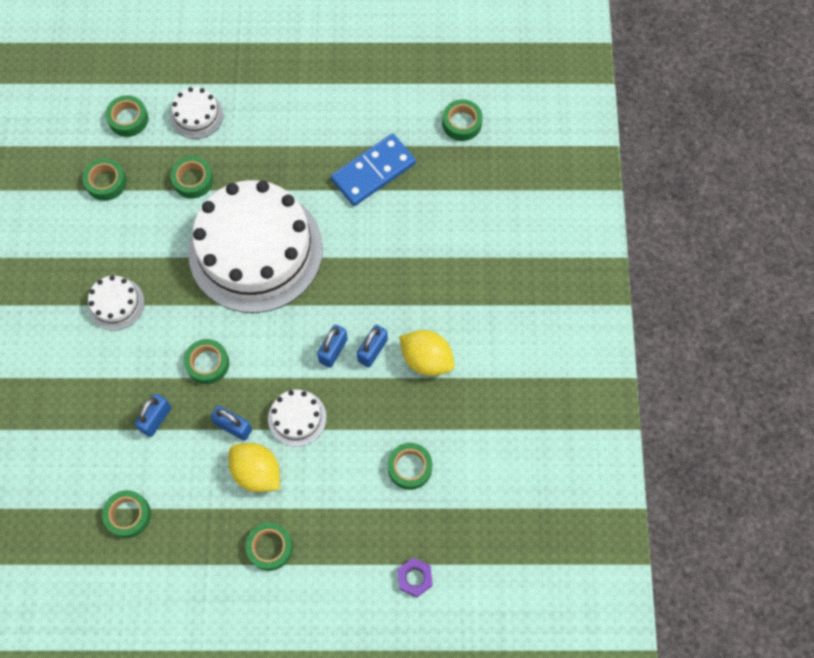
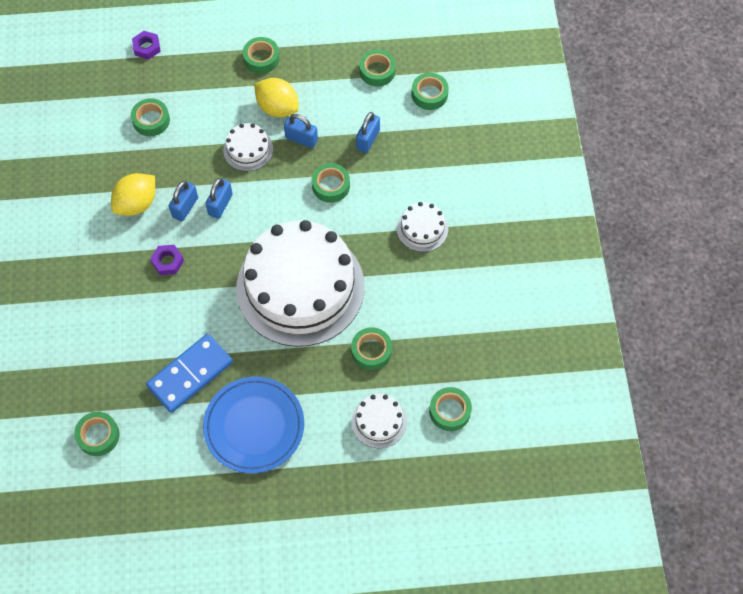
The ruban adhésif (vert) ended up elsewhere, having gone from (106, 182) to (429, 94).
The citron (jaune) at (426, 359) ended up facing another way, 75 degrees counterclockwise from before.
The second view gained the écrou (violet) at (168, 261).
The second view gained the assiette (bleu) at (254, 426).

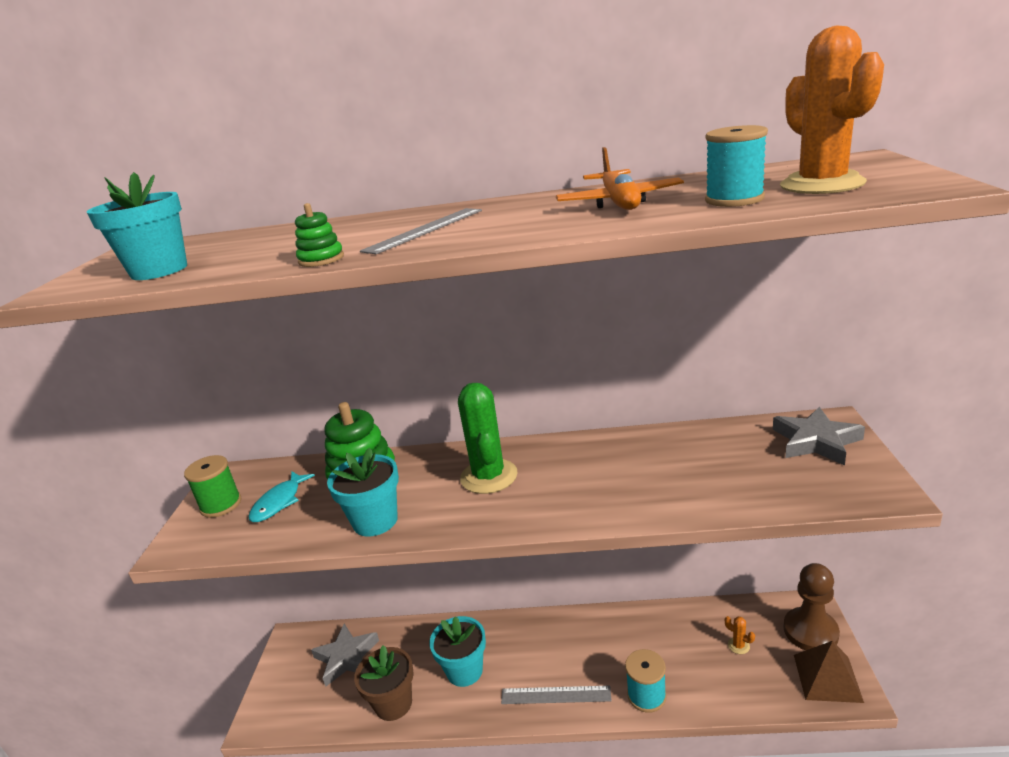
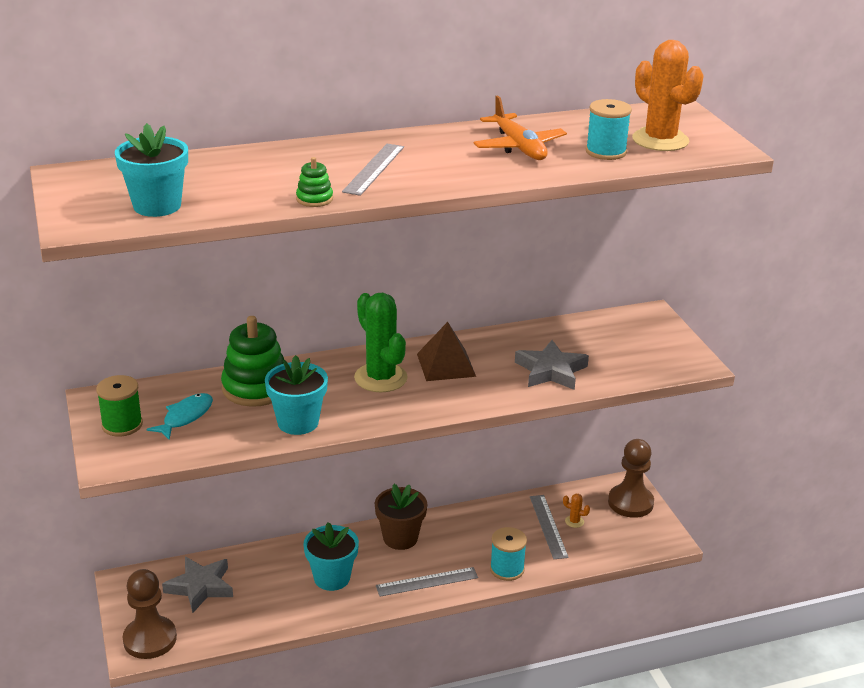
The poisson (turquoise) at (279, 502) ended up facing another way, 150 degrees counterclockwise from before.
The pot de fleurs (marron) ended up elsewhere, having gone from (393, 703) to (400, 538).
The étoile (gris) ended up elsewhere, having gone from (816, 441) to (551, 371).
The pyramide (marron) ended up elsewhere, having gone from (827, 678) to (446, 365).
The second view gained the pion (marron) at (150, 639).
The second view gained the règle (gris) at (548, 526).

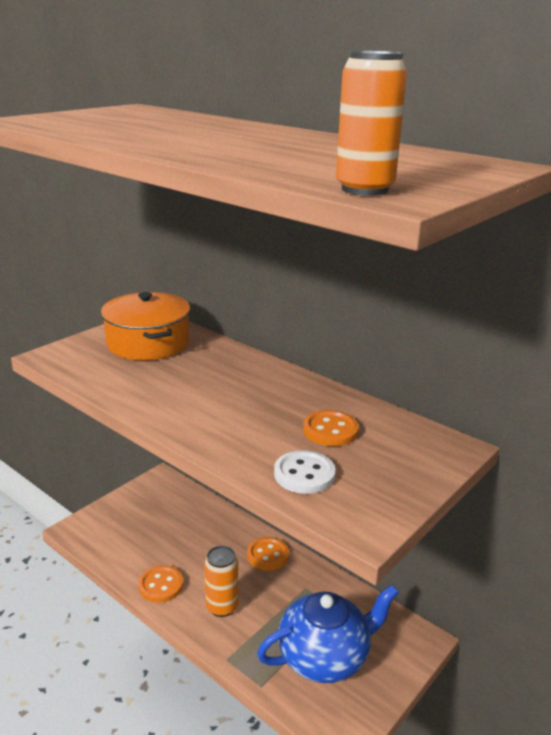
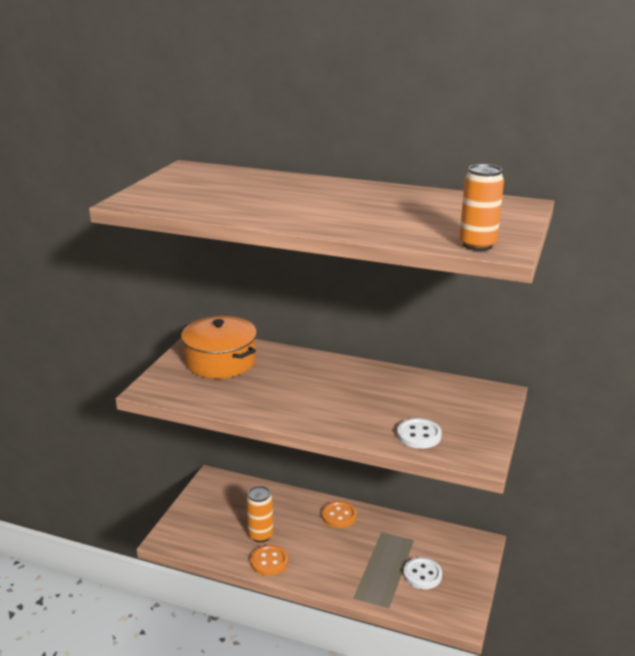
The canette (orange) ended up elsewhere, having gone from (222, 607) to (260, 535).
Where the théière (bleu) stood at (325, 657), the bouton (blanc) came to stand at (422, 574).
The second view lost the bouton (orange) at (330, 430).

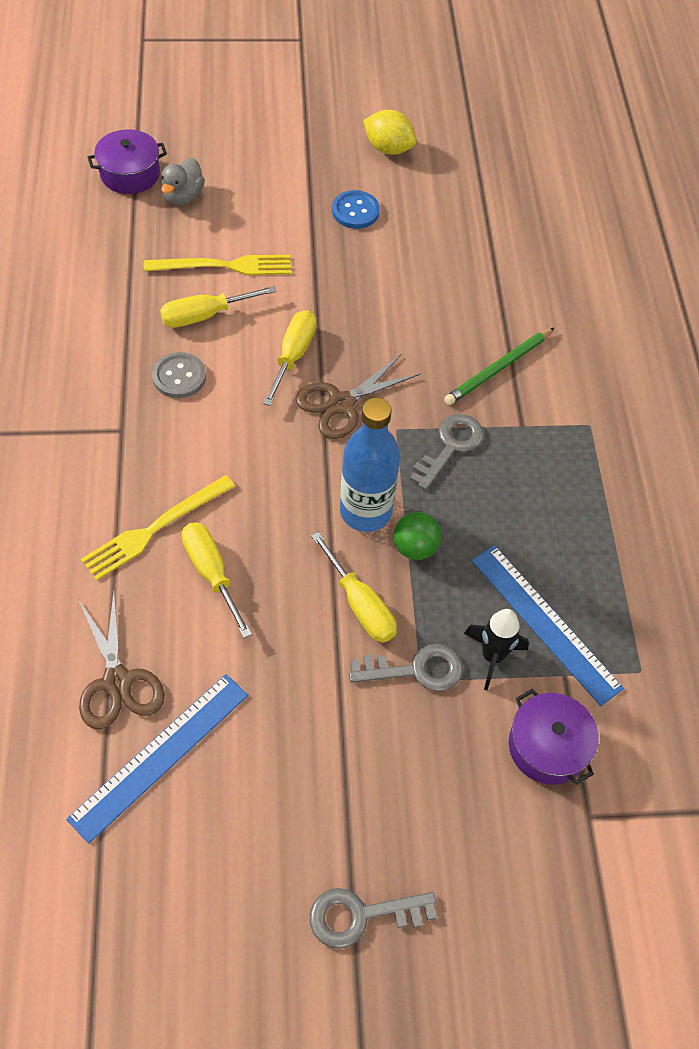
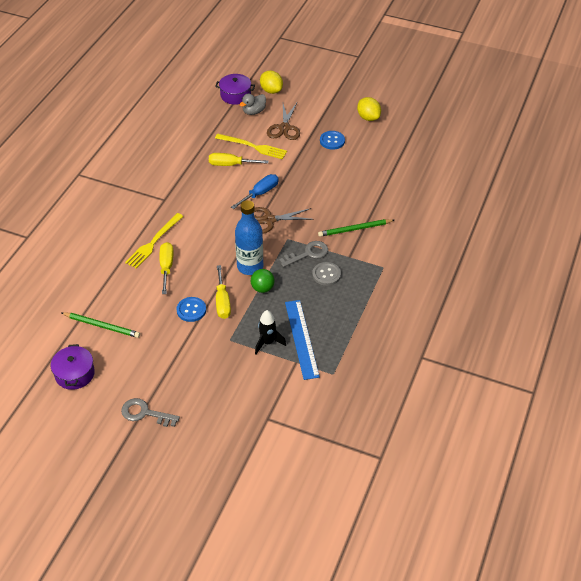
Where the règle (bleu) stood at (160, 755), the crayon (vert) came to stand at (102, 326).
The ciseaux (marron) ended up elsewhere, having gone from (117, 682) to (284, 128).
The fourchette (jaune) at (155, 529) ended up facing another way, 45 degrees counterclockwise from before.
The bouton (gris) ended up elsewhere, having gone from (179, 377) to (326, 274).
What was the tournevis (jaune) at (293, 355) turned into the tournevis (bleu) at (260, 193).
The second view lost the clé (gris) at (416, 670).
The marmite (violet) ended up elsewhere, having gone from (547, 746) to (75, 374).
The second view gained the bouton (bleu) at (191, 310).
The second view gained the citron (jaune) at (271, 90).

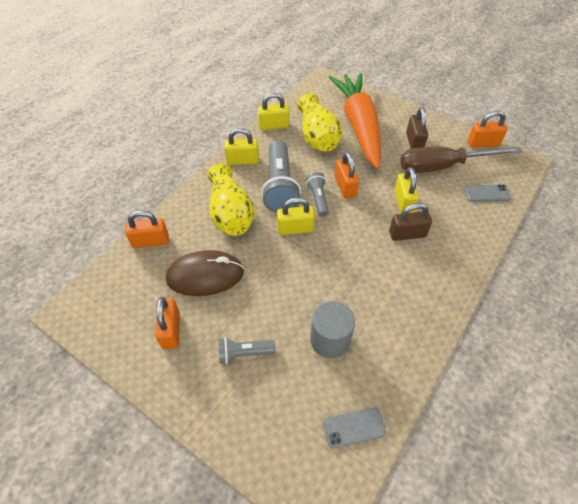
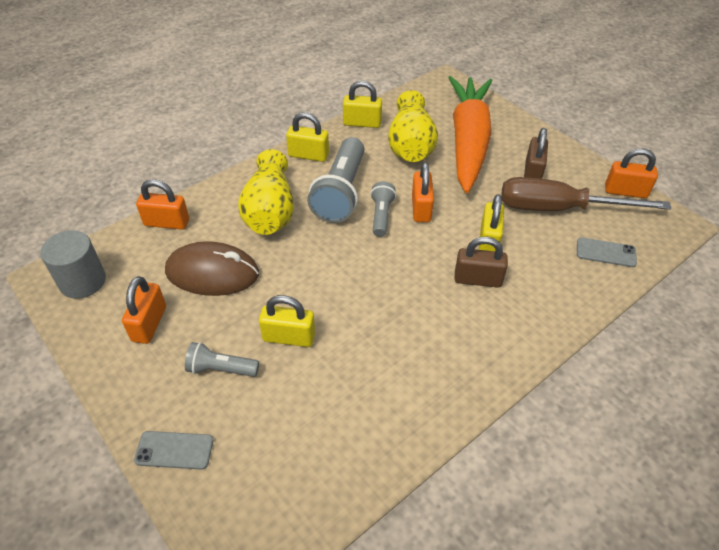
The cadenas (jaune) ended up elsewhere, having gone from (295, 229) to (289, 337).
The cylindre (gris) ended up elsewhere, having gone from (330, 339) to (82, 281).
The téléphone (gris) ended up elsewhere, having gone from (354, 427) to (174, 450).

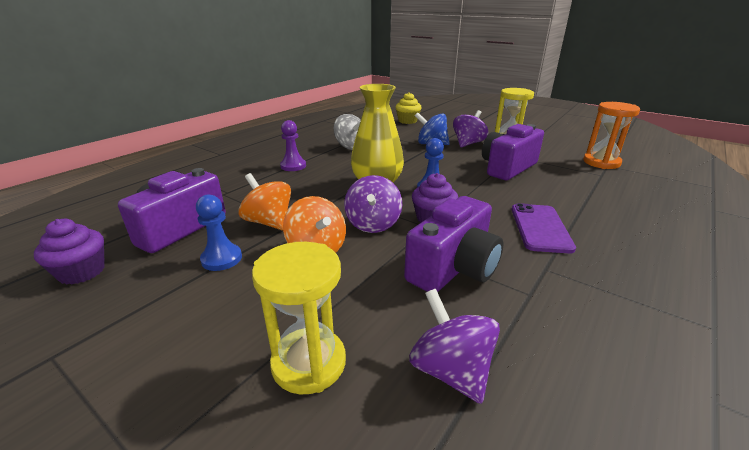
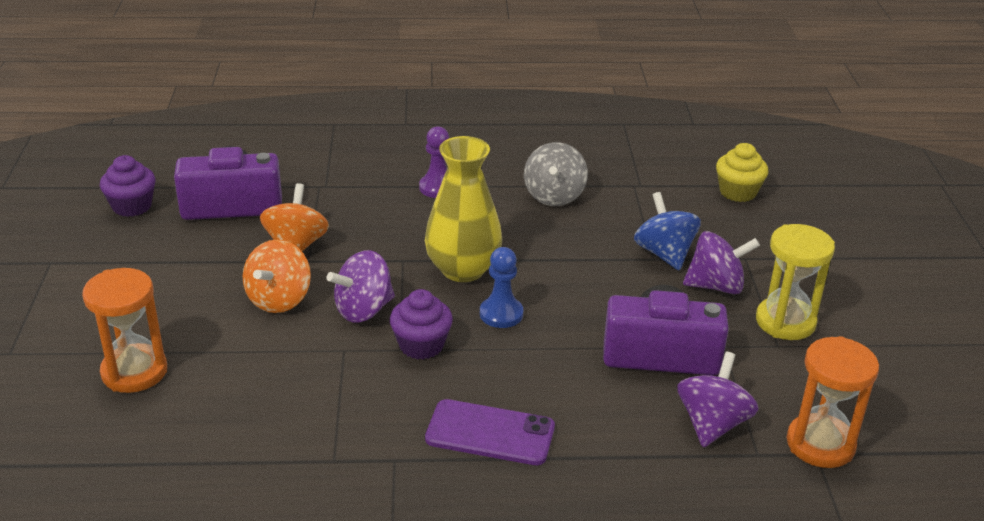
The second view lost the pion (bleu) at (221, 259).
What was the sablier (jaune) at (309, 363) turned into the sablier (orange) at (134, 372).
The second view lost the appareil photo (violet) at (453, 268).
The toupie (violet) ended up elsewhere, having gone from (450, 370) to (712, 424).
The téléphone (violet) at (540, 228) ended up facing another way, 45 degrees clockwise from before.

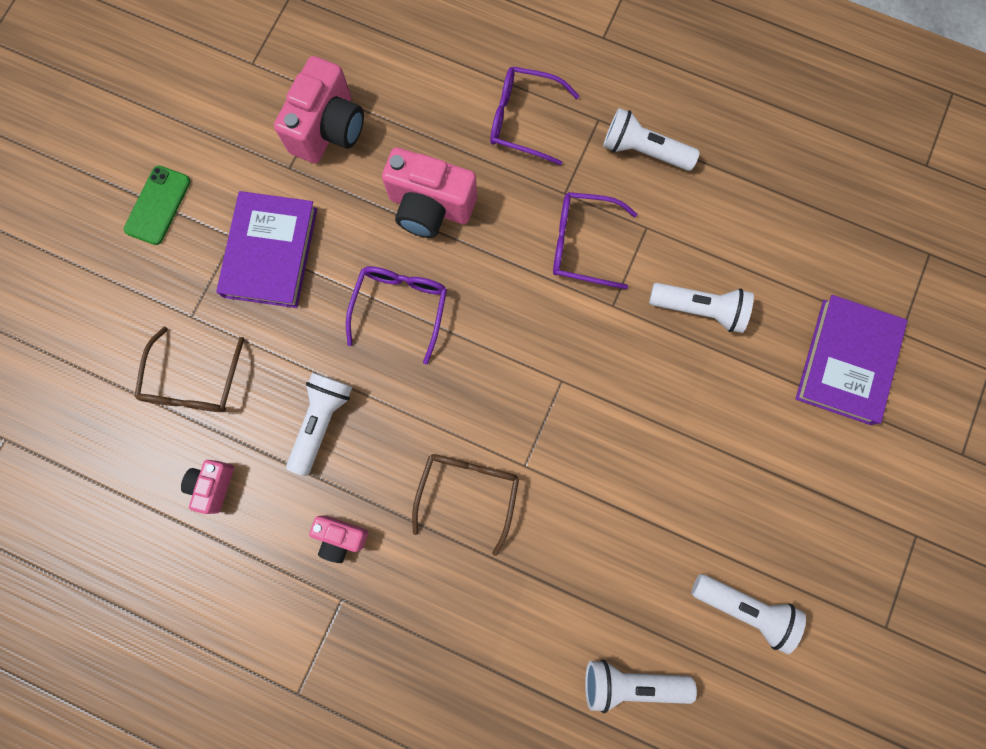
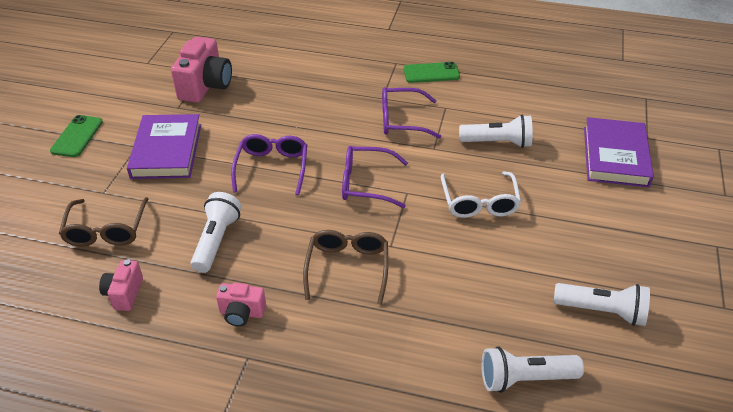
The second view lost the appareil photo (rose) at (430, 207).
The lunettes (violet) ended up elsewhere, having gone from (523, 120) to (366, 183).
Where the lampe de poche (blanc) stood at (643, 151), the téléphone (vert) came to stand at (431, 73).
The second view gained the lunettes (blanc) at (479, 202).

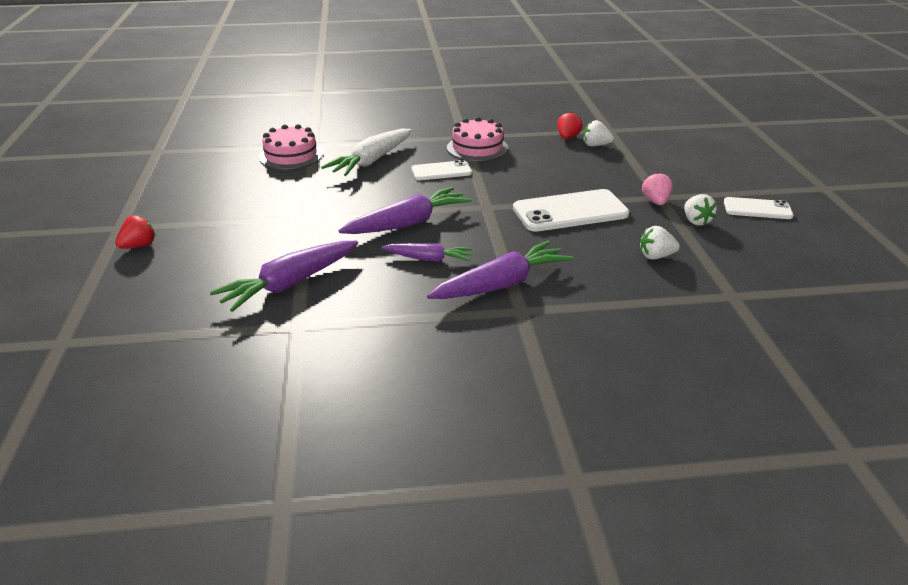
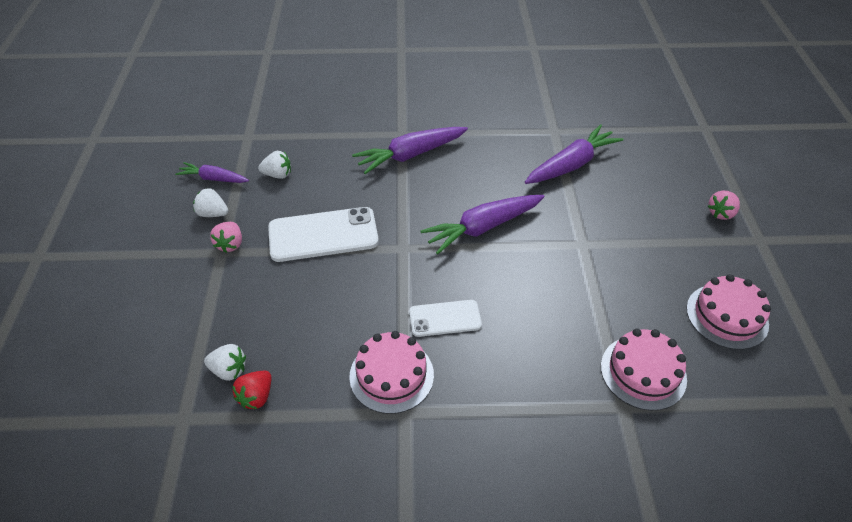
What was the fraise (rouge) at (139, 246) turned into the fraise (rose) at (721, 213).
The second view lost the carotte (blanc) at (371, 161).
The carotte (violet) ended up elsewhere, having gone from (428, 259) to (213, 179).
The fraise (blanc) at (696, 221) ended up facing another way, 60 degrees counterclockwise from before.
The second view lost the téléphone (blanc) at (757, 209).
The second view gained the gâteau (rose) at (727, 316).

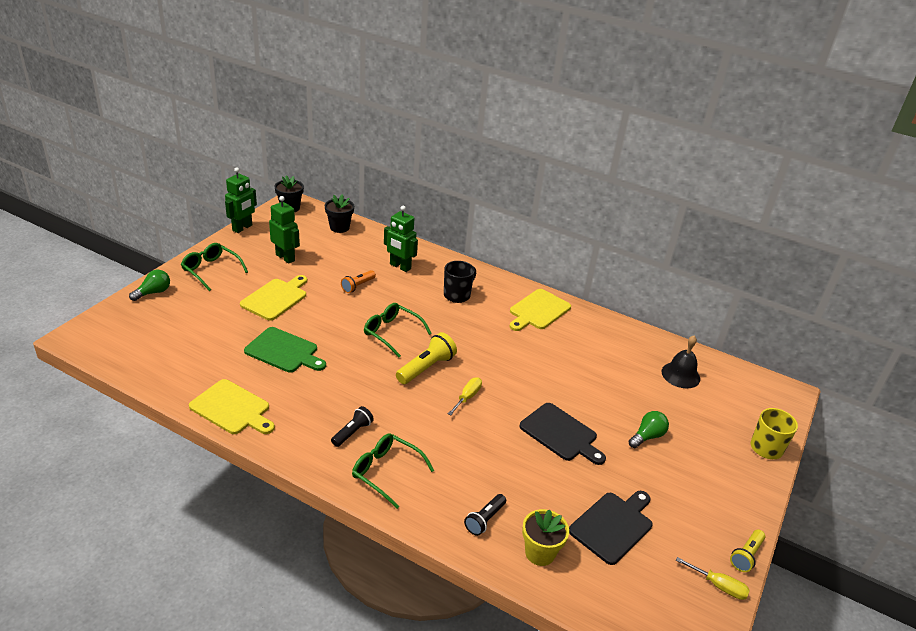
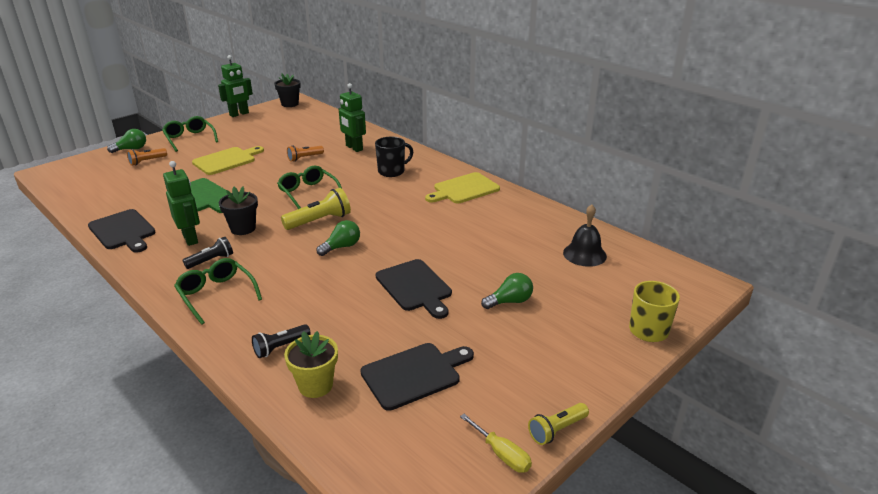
What was the planche à découper (jaune) at (232, 408) turned into the planche à découper (noir) at (123, 231).
The robot (vert) ended up elsewhere, having gone from (285, 257) to (190, 238).
The pot de fleurs (noir) ended up elsewhere, having gone from (339, 227) to (243, 228).
Where the tournevis (jaune) stood at (467, 397), the ampoule (vert) came to stand at (341, 247).
The second view gained the lampe de poche (orange) at (147, 161).

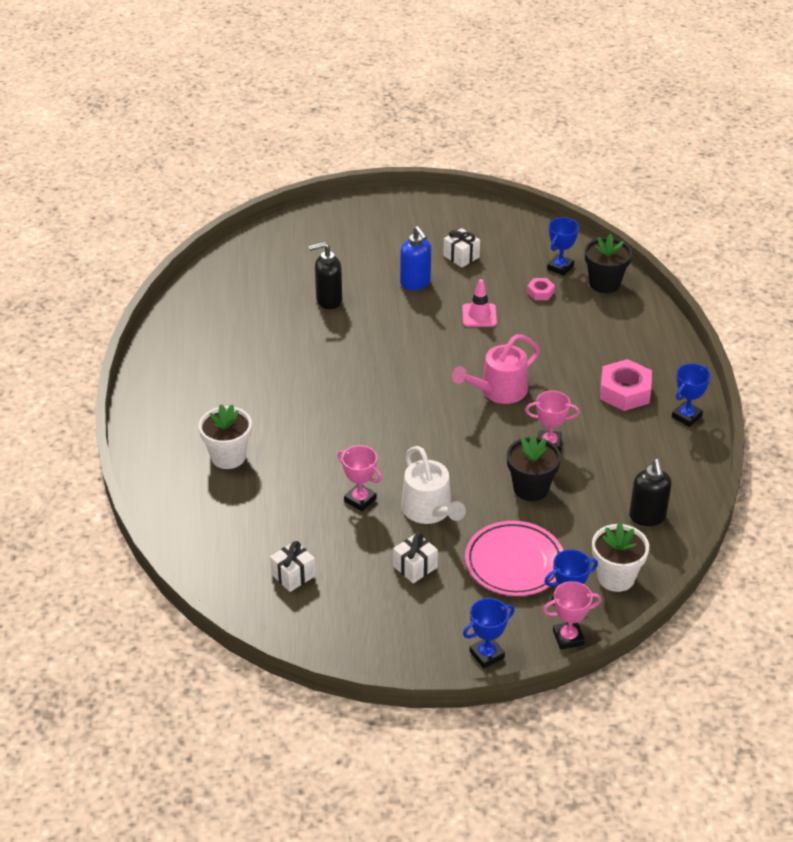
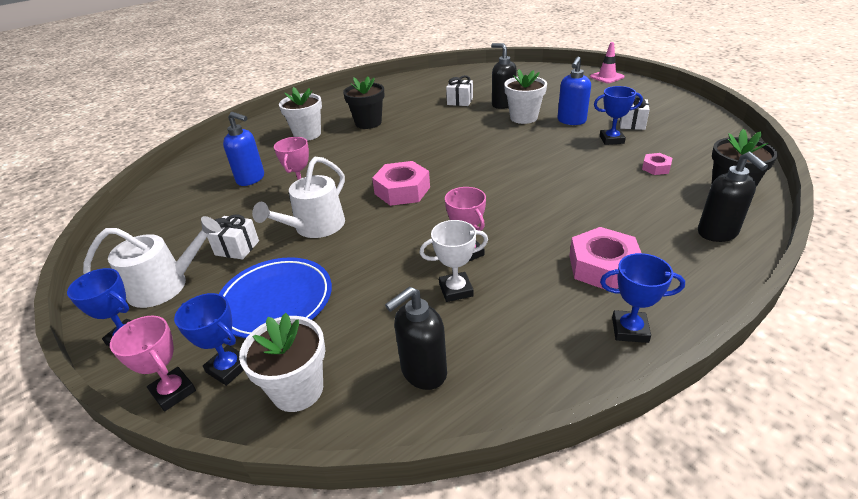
The cadeau (blanc) ended up elsewhere, having gone from (293, 575) to (460, 101).
The second view lost the arrosoir (rose) at (499, 390).
The cône de chantier (rose) ended up elsewhere, having gone from (479, 315) to (606, 77).
What was the assiette (rose) at (514, 563) turned into the assiette (bleu) at (276, 301).
The pot de fleurs (noir) ended up elsewhere, having gone from (531, 488) to (368, 123).
The trophée (bleu) ended up elsewhere, having gone from (560, 267) to (611, 140).
The second view gained the arrosoir (blanc) at (165, 285).
The second view gained the distributeur de savon (bleu) at (251, 179).
The second view gained the écrou (rose) at (402, 190).
The second view gained the trophée (blanc) at (456, 290).
The second view gained the pot de fleurs (blanc) at (523, 118).
The second view gained the distributeur de savon (noir) at (717, 233).

